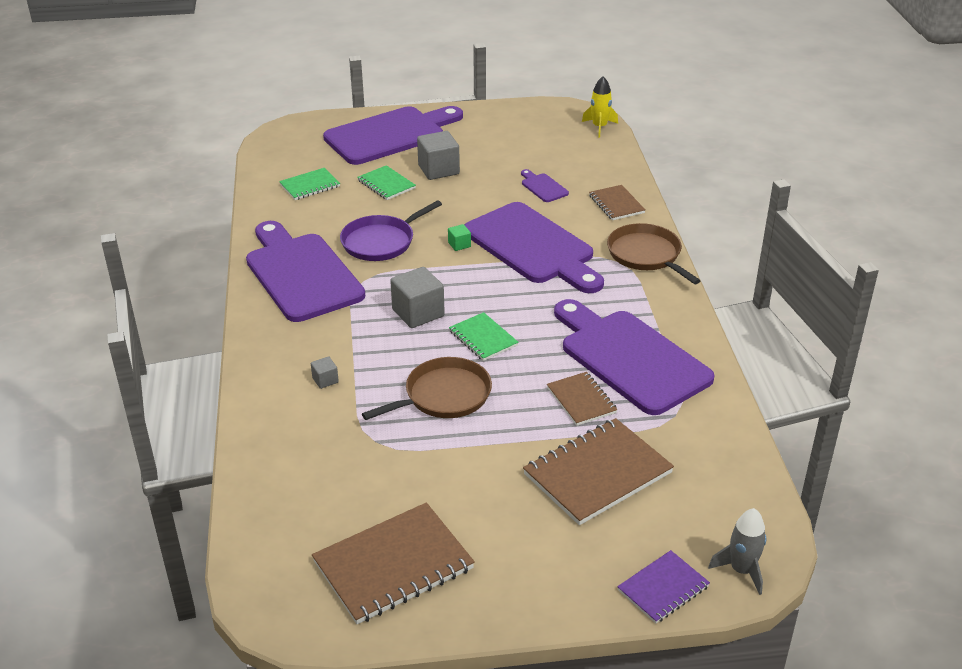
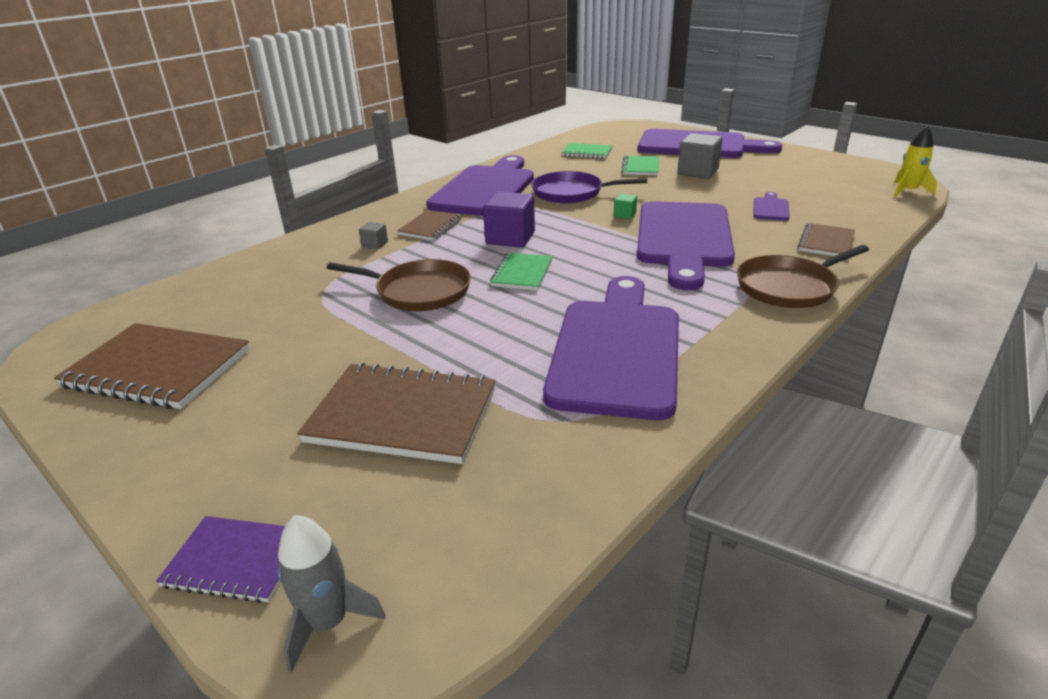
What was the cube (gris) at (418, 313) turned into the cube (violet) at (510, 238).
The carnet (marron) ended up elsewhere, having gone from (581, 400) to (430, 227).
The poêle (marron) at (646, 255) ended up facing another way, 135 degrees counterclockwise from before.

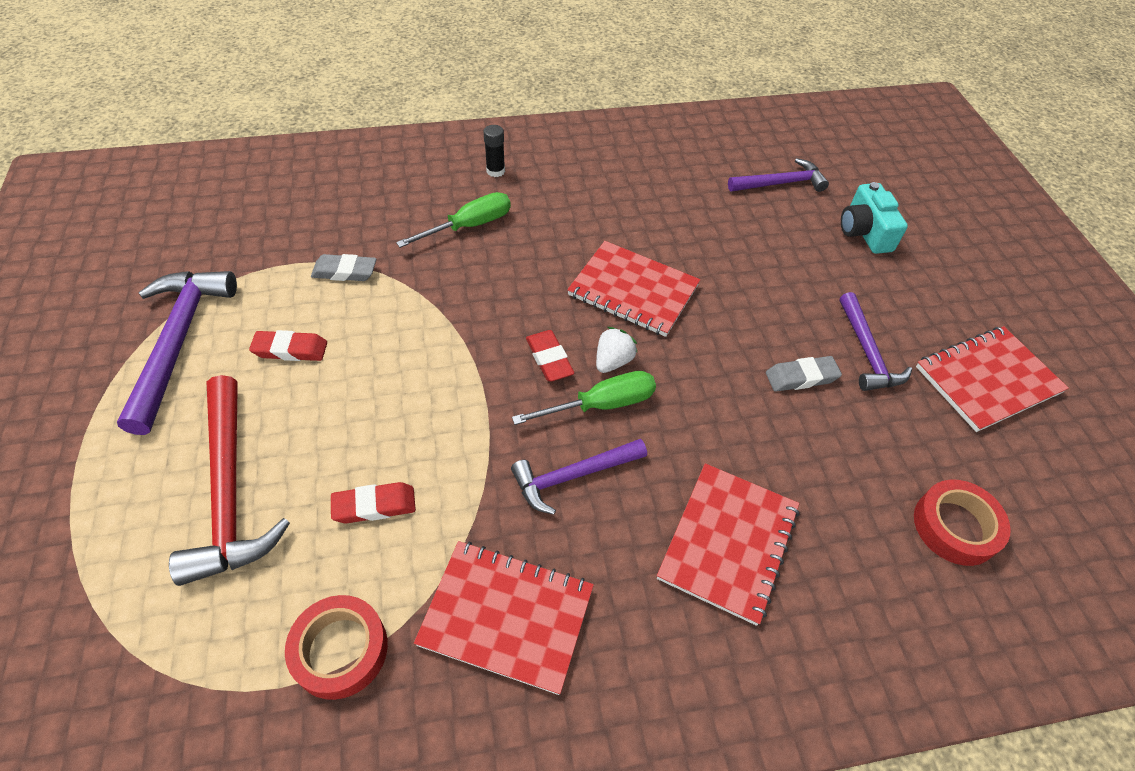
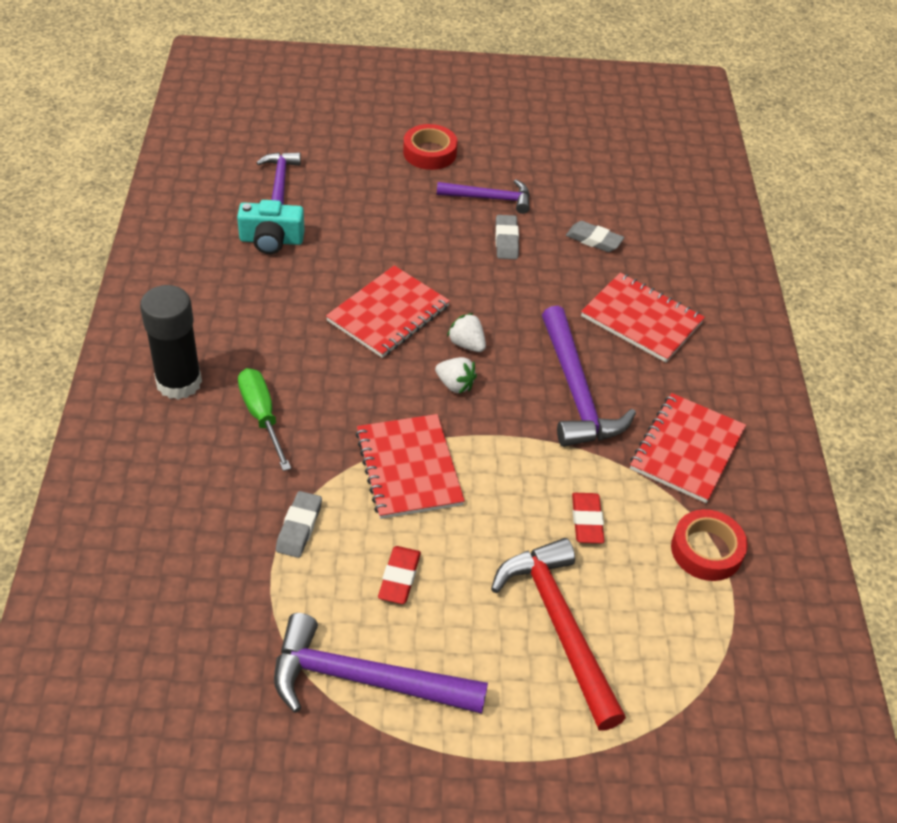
The marteau (rouge) at (229, 492) ended up facing another way, 105 degrees counterclockwise from before.
The size of the bâton de colle (noir) at (495, 171) changed by a factor of 2.11.
The size of the marteau (violet) at (573, 476) changed by a factor of 1.59.
The second view lost the tournevis (vert) at (601, 404).
Where the gomme (rouge) stood at (549, 359), the fraise (blanc) came to stand at (455, 385).
The appareil photo (turquoise) ended up elsewhere, having gone from (864, 232) to (271, 240).
The ruban adhésif (rouge) ended up elsewhere, having gone from (955, 526) to (429, 153).
The carnet (rouge) ended up elsewhere, having gone from (987, 380) to (409, 468).
The second view gained the gomme (gris) at (594, 240).

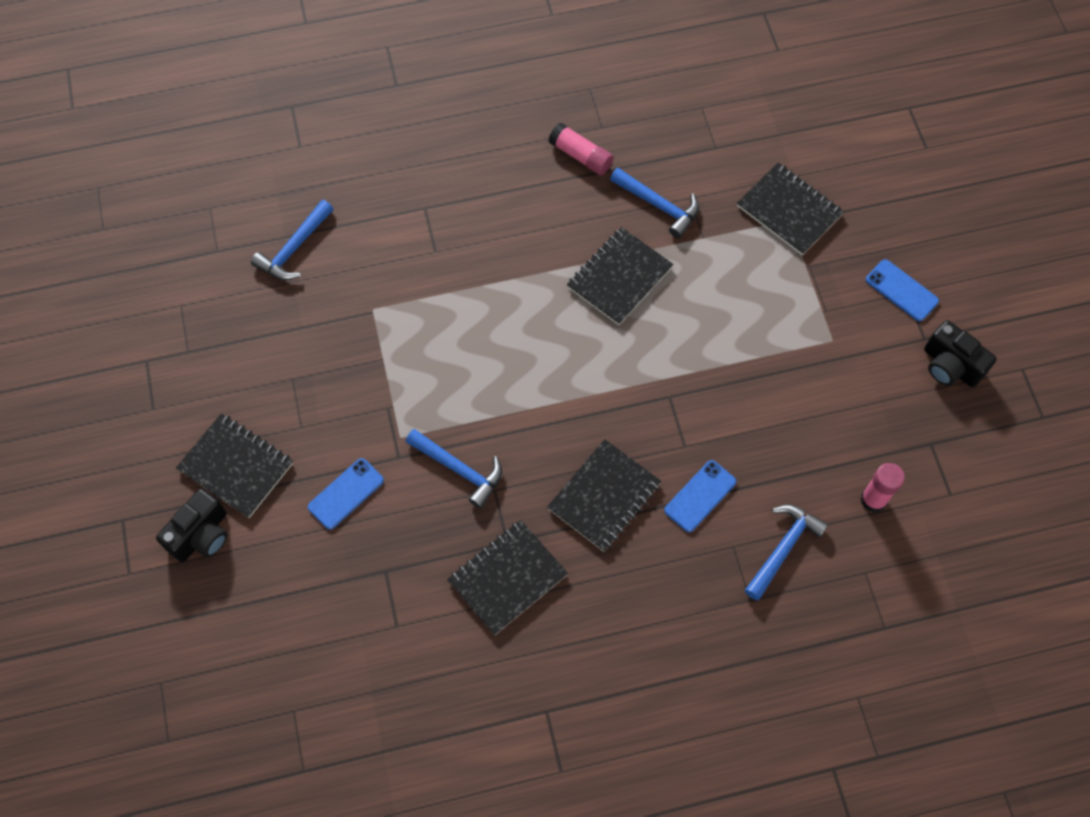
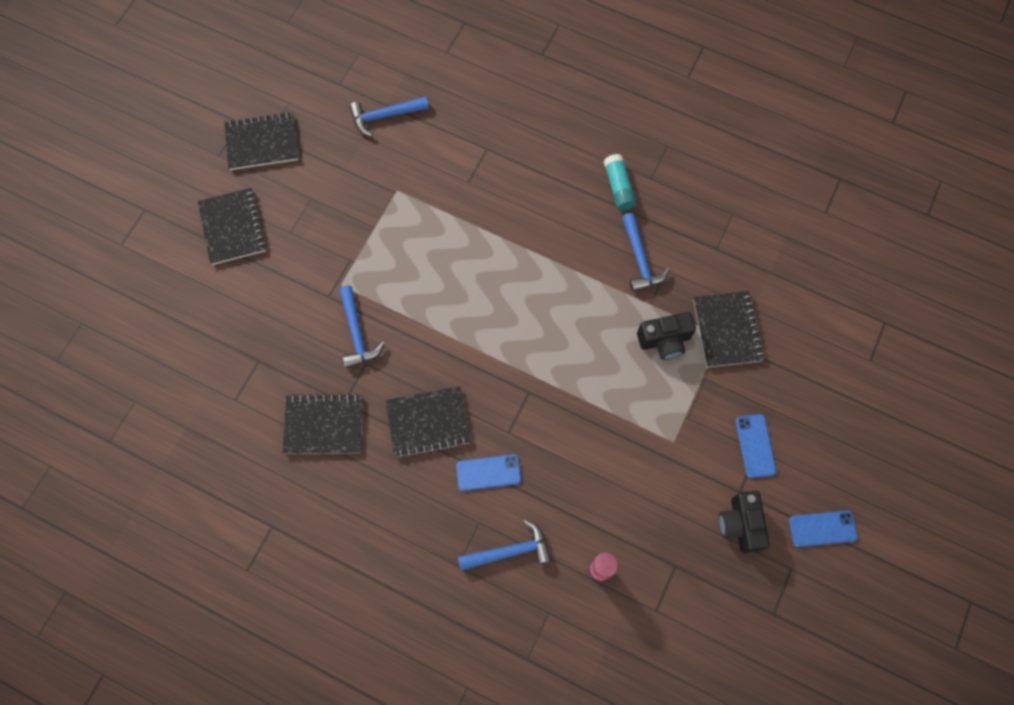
The appareil photo (noir) ended up elsewhere, having gone from (201, 535) to (664, 341).
The téléphone (bleu) ended up elsewhere, having gone from (346, 494) to (822, 528).
What was the bâton de colle (rose) at (580, 156) turned into the bâton de colle (turquoise) at (618, 187).
The carnet (noir) ended up elsewhere, having gone from (619, 277) to (262, 142).

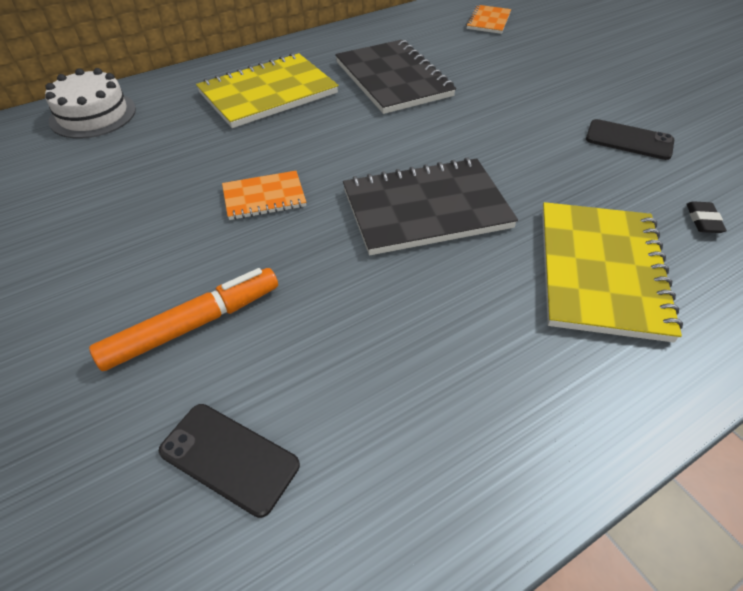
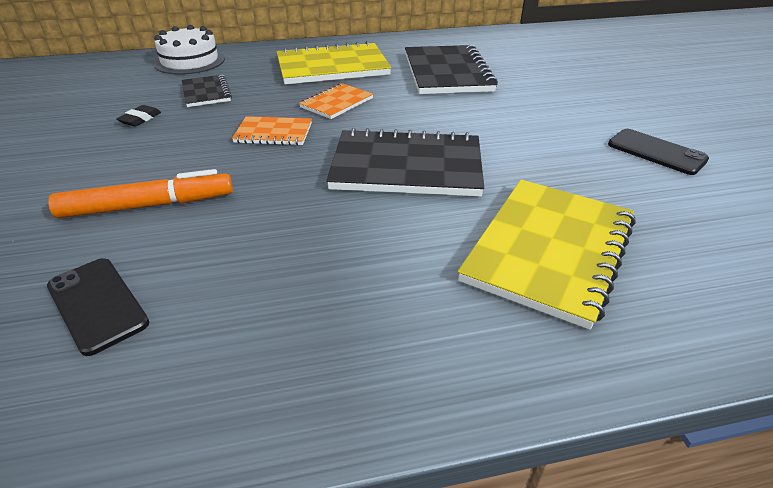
The carnet (orange) ended up elsewhere, having gone from (488, 21) to (336, 103).
The gomme (noir) ended up elsewhere, having gone from (703, 220) to (140, 119).
The second view gained the carnet (noir) at (206, 93).

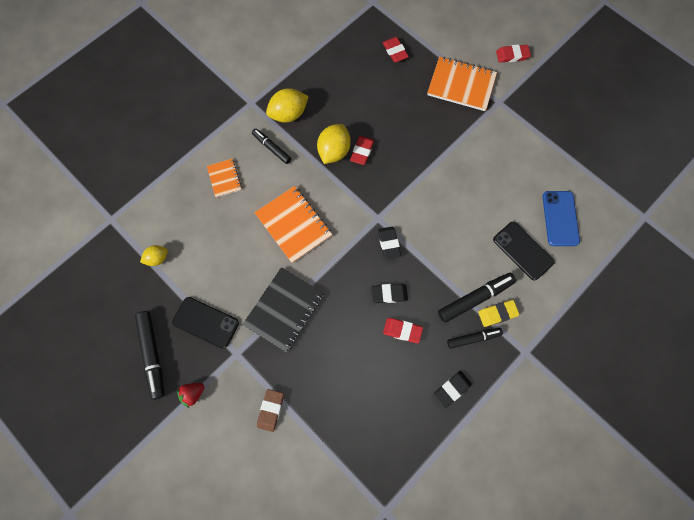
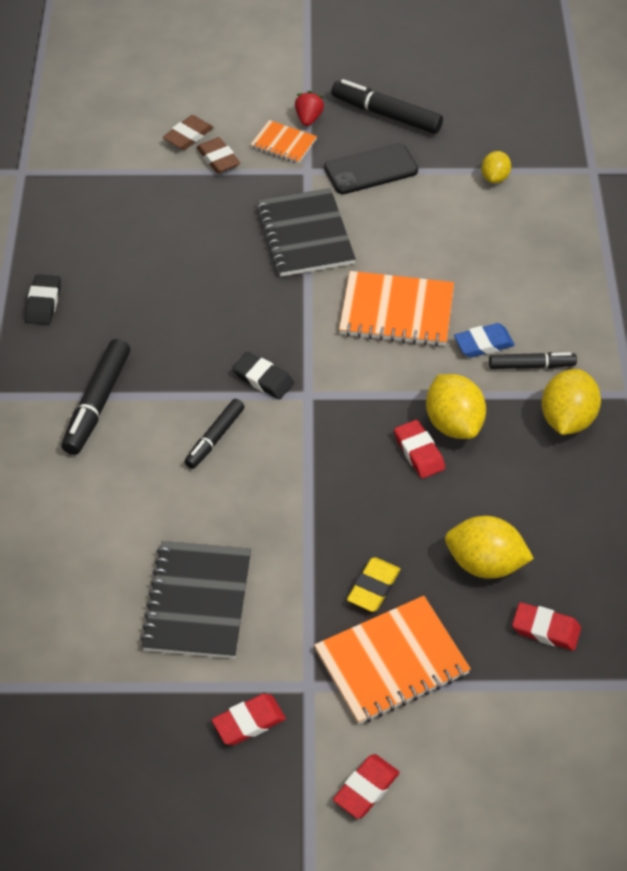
The carnet (orange) ended up elsewhere, having gone from (224, 178) to (283, 144).
The second view lost the gomme (noir) at (389, 294).
The gomme (rouge) ended up elsewhere, having gone from (402, 331) to (249, 722).
The feutre (noir) ended up elsewhere, having gone from (473, 338) to (215, 438).
The gomme (jaune) ended up elsewhere, having gone from (497, 314) to (373, 587).
The second view lost the téléphone (noir) at (523, 250).
The second view lost the téléphone (bleu) at (560, 218).
The second view gained the carnet (noir) at (197, 602).
The second view gained the gomme (marron) at (188, 136).
The second view gained the citron (jaune) at (485, 563).
The second view gained the gomme (bleu) at (483, 344).

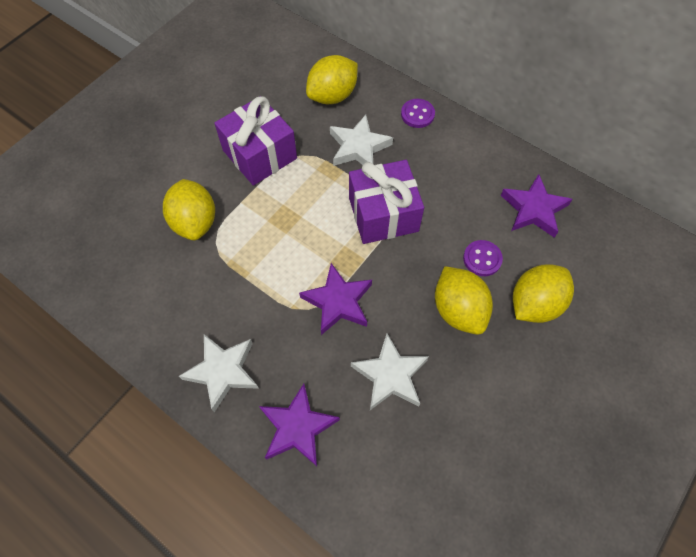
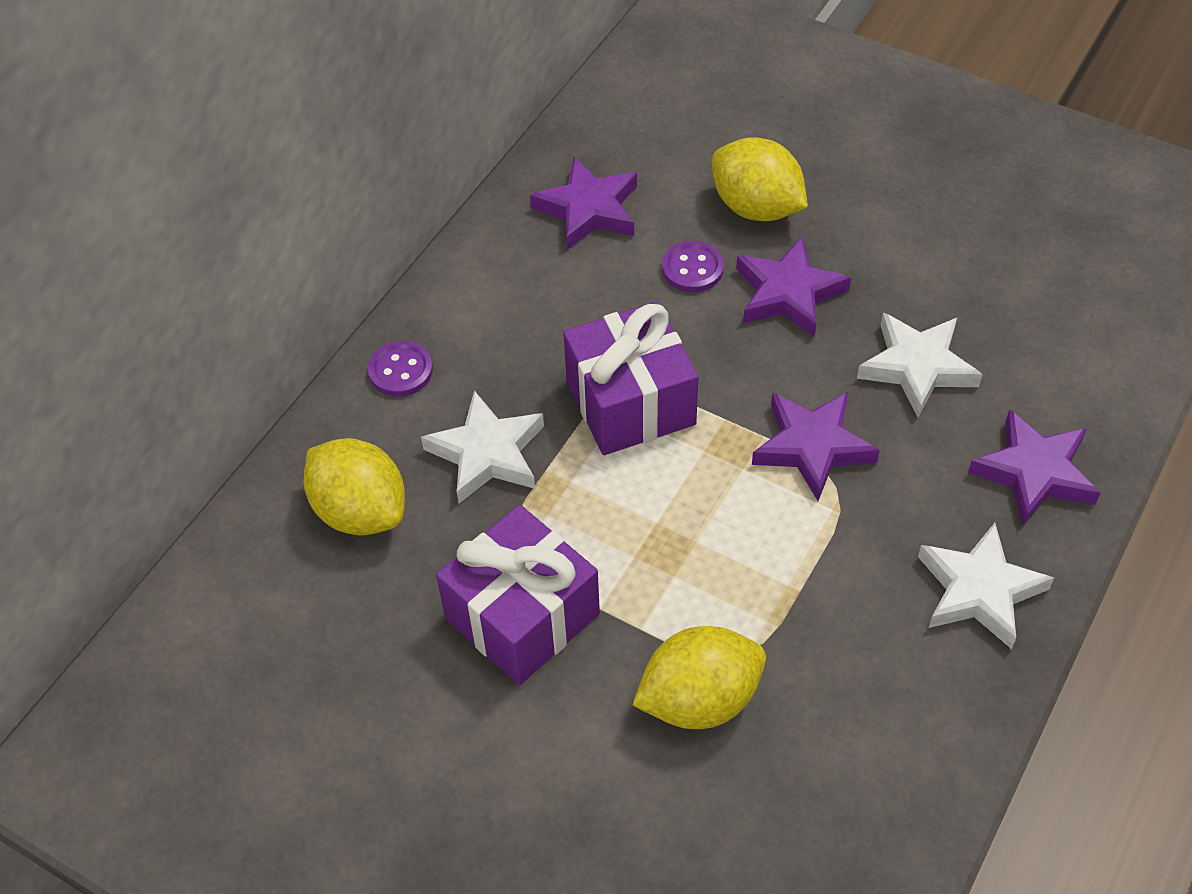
Where the citron (jaune) stood at (458, 310), the étoile (violet) came to stand at (788, 293).

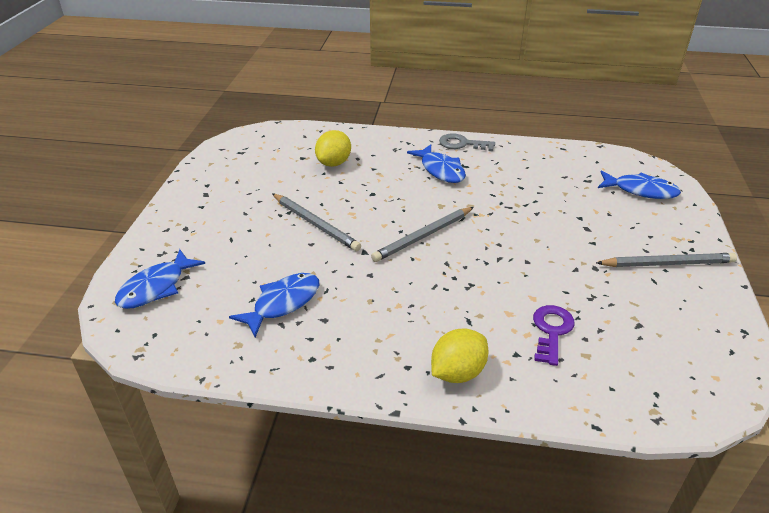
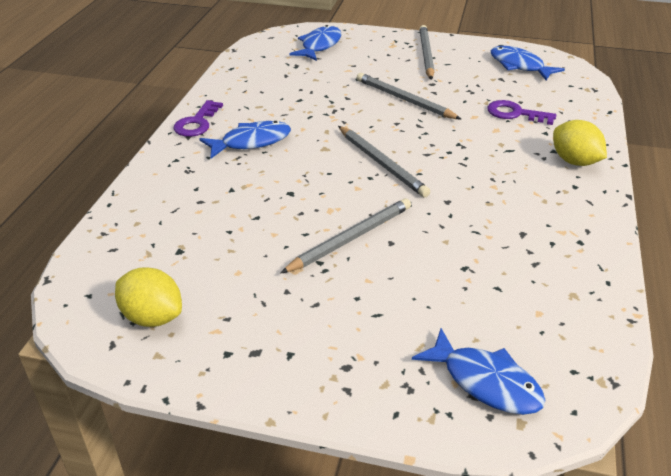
The poisson (bleu) ended up elsewhere, having gone from (283, 303) to (519, 66).
The citron (jaune) ended up elsewhere, having gone from (334, 163) to (152, 317).
What was the clé (gris) at (462, 144) turned into the clé (violet) at (197, 123).
The second view gained the crayon (gris) at (405, 100).

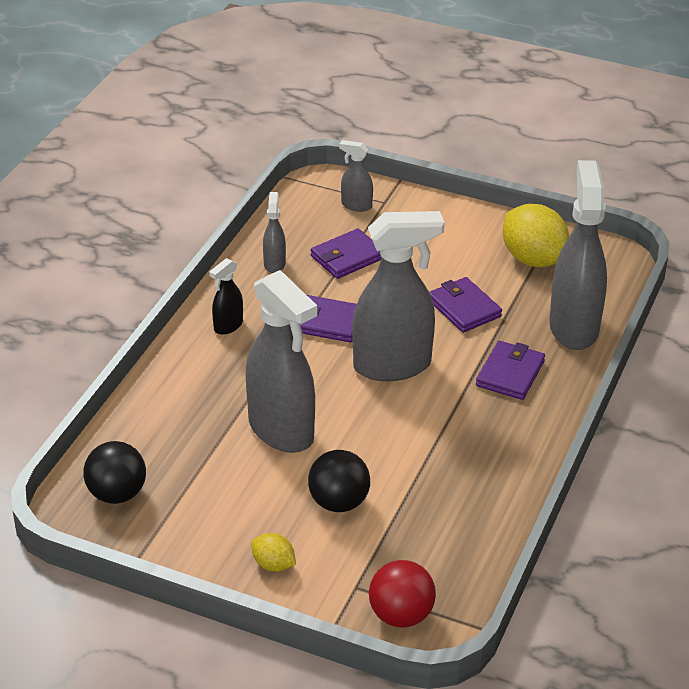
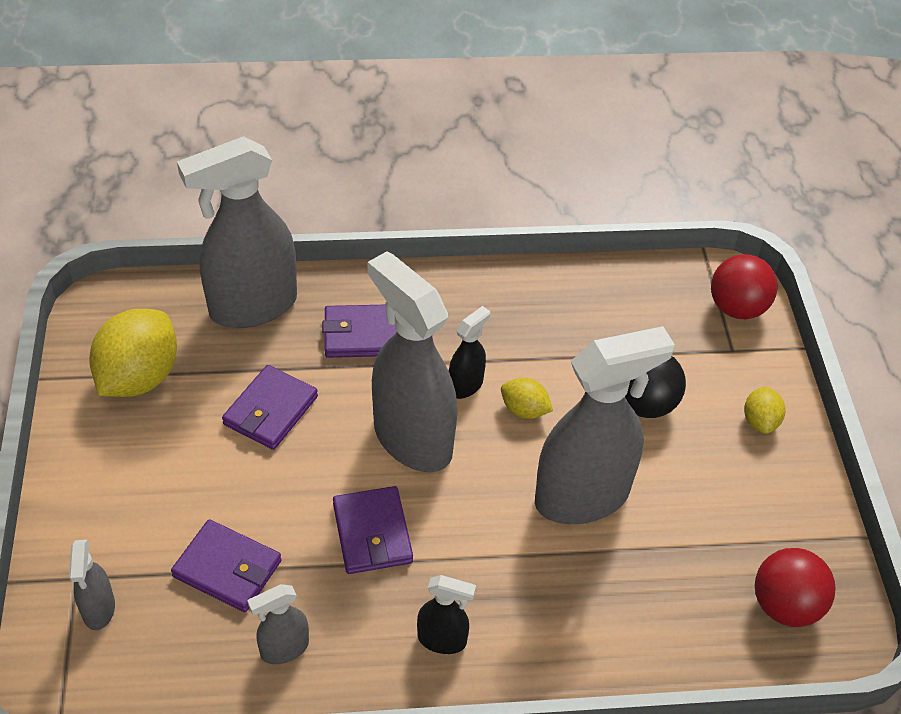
What was the balle (noir) at (117, 494) turned into the balle (rouge) at (785, 605).
The vaporisateur (gris) at (281, 430) ended up facing another way, 45 degrees clockwise from before.
The second view gained the vaporisateur (noir) at (466, 385).
The second view gained the citron (jaune) at (524, 410).

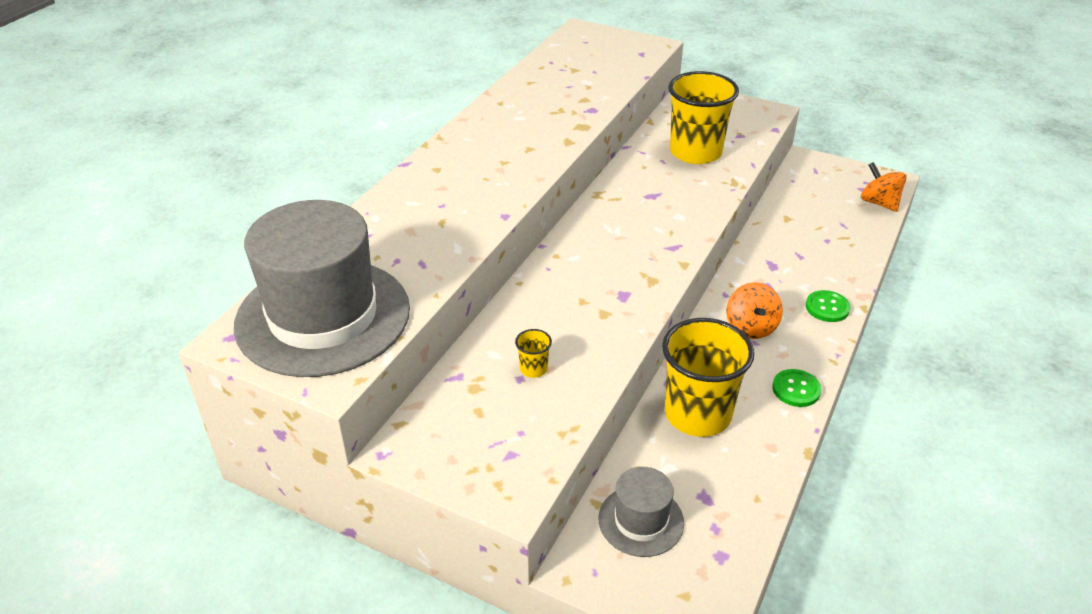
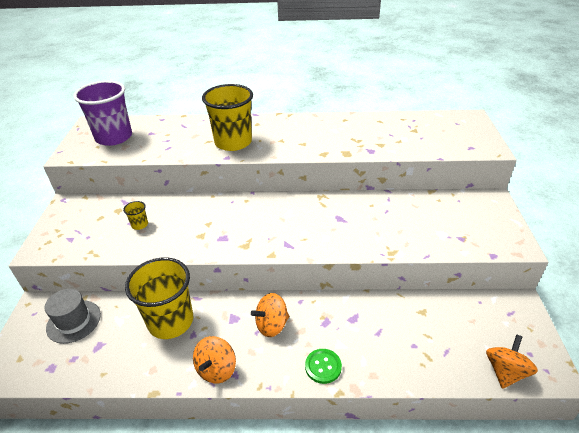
Where the chapeau (gris) stood at (323, 316), the gobelet (violet) came to stand at (114, 137).
The gobelet (jaune) ended up elsewhere, having gone from (695, 152) to (233, 142).
Where the bouton (vert) stood at (796, 389), the toupie (orange) came to stand at (216, 369).

